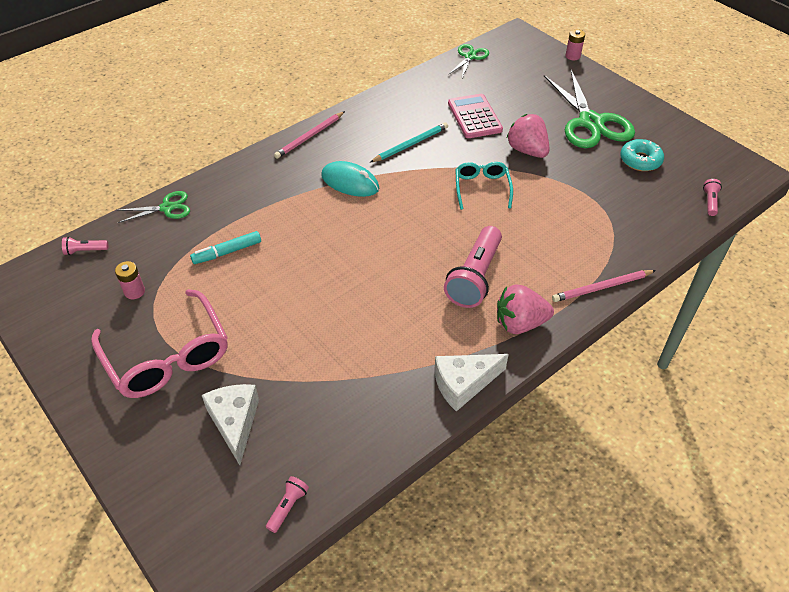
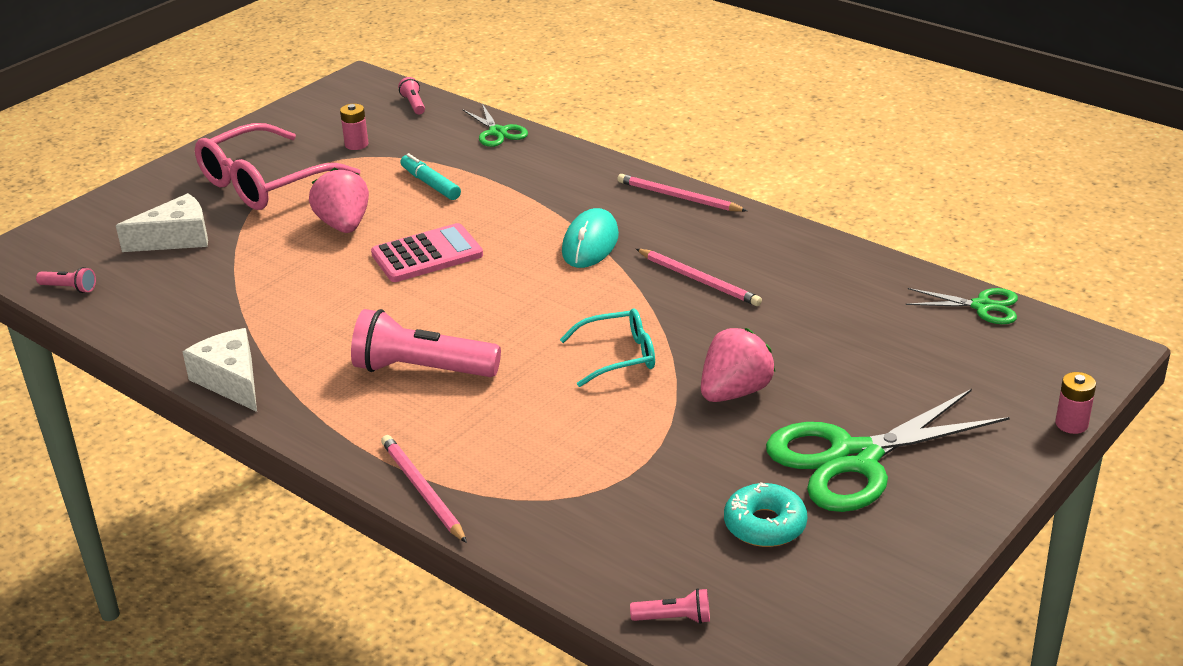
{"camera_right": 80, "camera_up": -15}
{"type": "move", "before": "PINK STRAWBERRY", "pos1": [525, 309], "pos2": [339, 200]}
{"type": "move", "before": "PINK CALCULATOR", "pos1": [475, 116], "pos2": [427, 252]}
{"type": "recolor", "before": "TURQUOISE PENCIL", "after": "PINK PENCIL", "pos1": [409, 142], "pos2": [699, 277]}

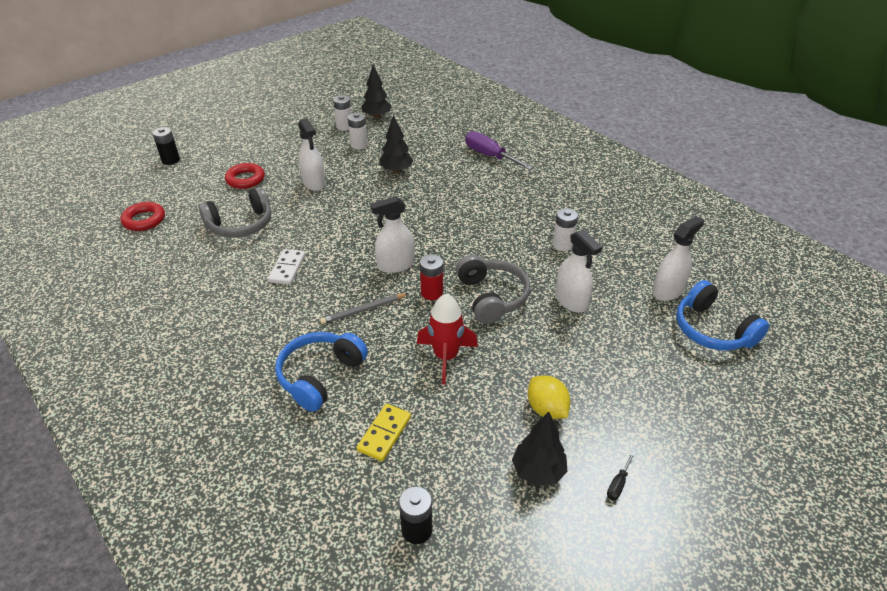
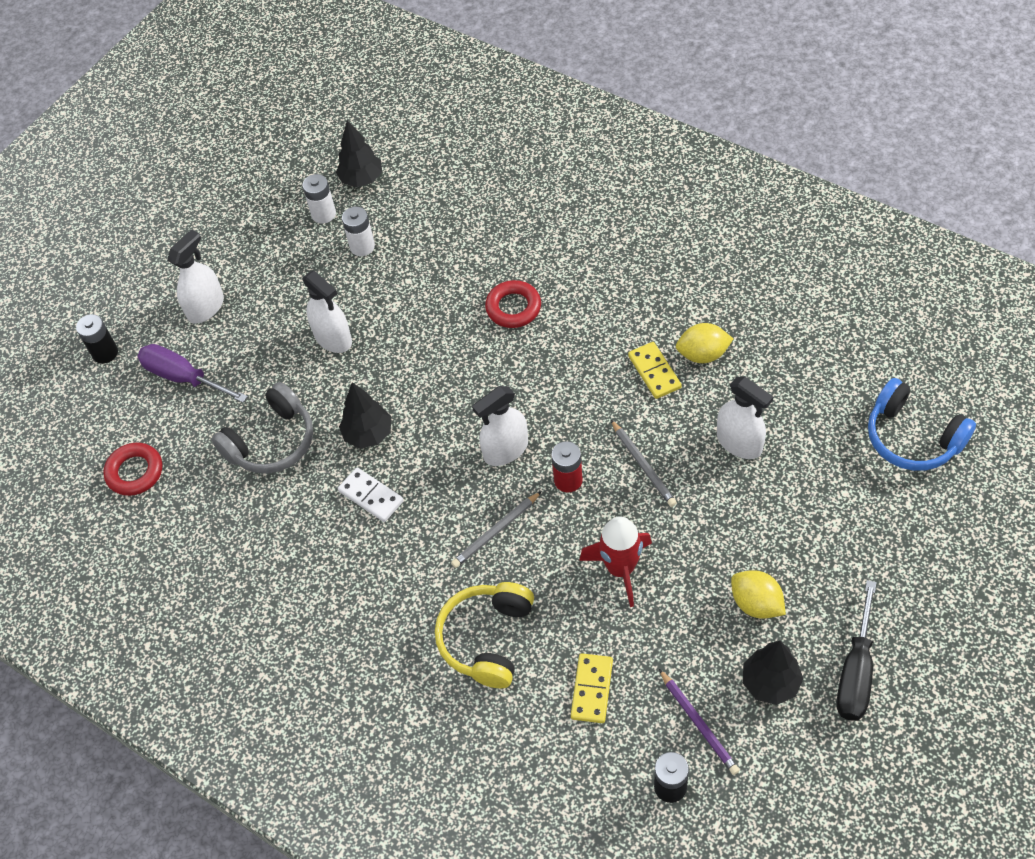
{"camera_right": -10, "camera_up": 15}
{"type": "move", "before": "PURPLE SCREWDRIVER", "pos1": [499, 150], "pos2": [192, 373]}
{"type": "move", "before": "WHITE SPRAY BOTTLE", "pos1": [678, 258], "pos2": [195, 276]}
{"type": "rotate", "before": "WHITE DOMINO", "pos1": [287, 267], "pos2": [371, 494], "turn": -45}
{"type": "move", "before": "BLACK TREE", "pos1": [397, 144], "pos2": [365, 415]}
{"type": "recolor", "before": "BLUE HEADPHONES", "after": "YELLOW HEADPHONES", "pos1": [321, 372], "pos2": [484, 635]}
{"type": "move", "before": "RED RING", "pos1": [245, 176], "pos2": [513, 304]}
{"type": "replace", "before": "GREY HEADPHONES", "after": "GREY PENCIL", "pos1": [493, 289], "pos2": [644, 463]}
{"type": "insert", "after": "YELLOW DOMINO", "pos2": [655, 370]}
{"type": "insert", "after": "PURPLE PENCIL", "pos2": [699, 722]}
{"type": "replace", "before": "WHITE BATTERY", "after": "YELLOW LEMON", "pos1": [565, 229], "pos2": [704, 343]}
{"type": "resize", "before": "BLACK SCREWDRIVER", "pos1": [621, 476], "pos2": [857, 650], "scale": 2.28}

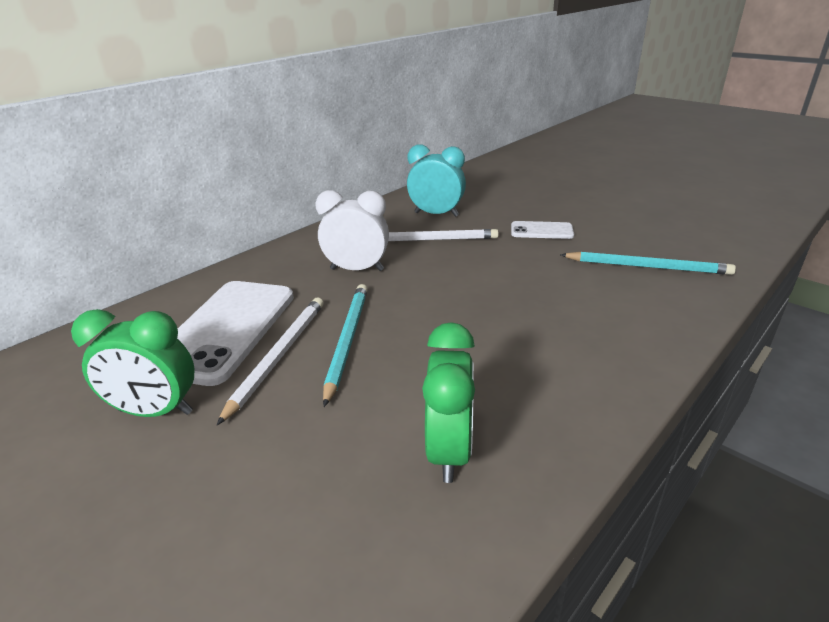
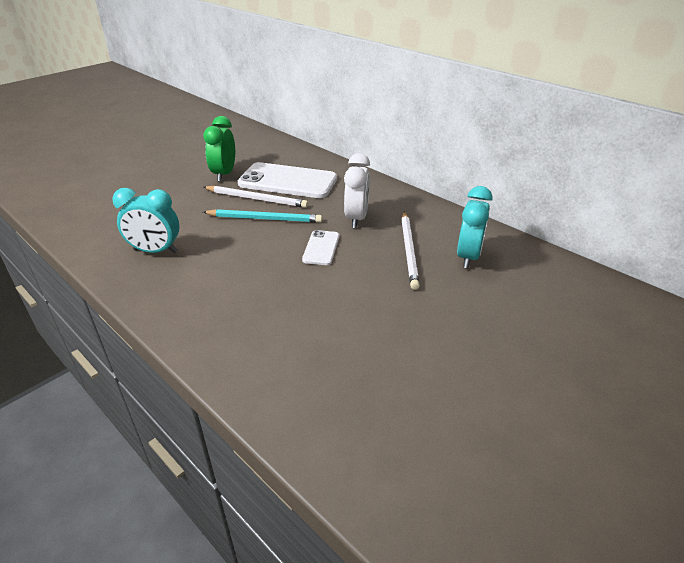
{"camera_right": 90, "camera_up": 5}
{"type": "recolor", "before": "GREEN CLOCK", "after": "TURQUOISE CLOCK", "pos1": [448, 402], "pos2": [145, 220]}
{"type": "move", "before": "WHITE PHONE", "pos1": [542, 230], "pos2": [321, 247]}
{"type": "delete", "before": "TURQUOISE PENCIL", "pos1": [648, 263]}

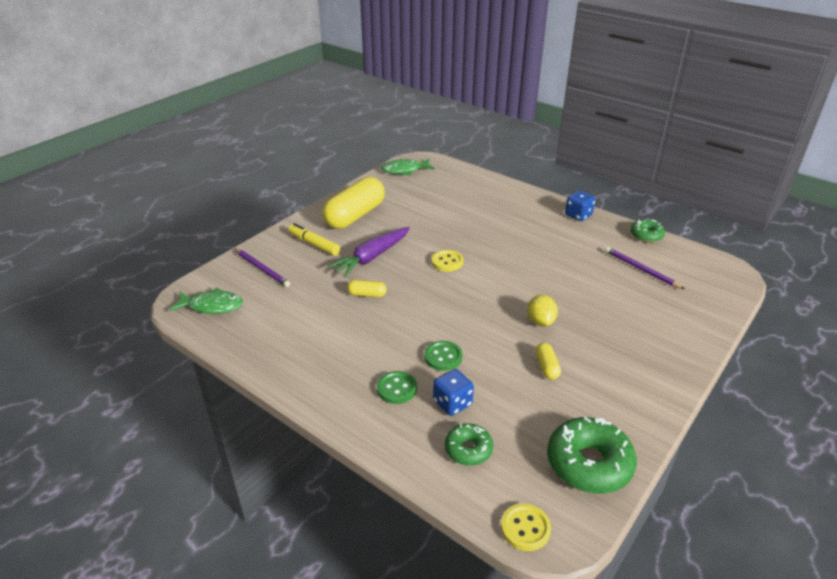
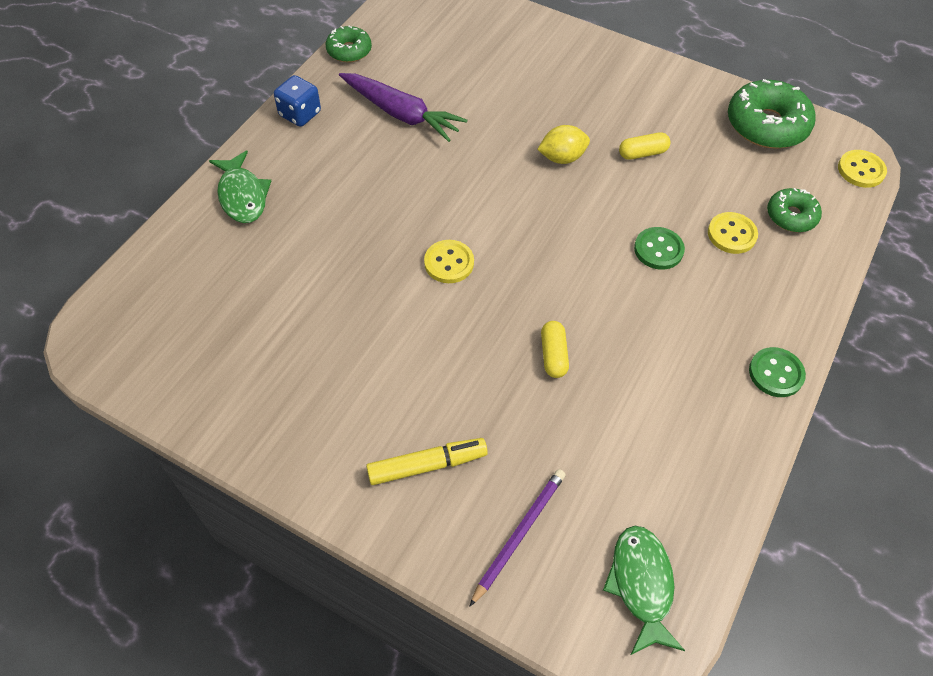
{"camera_right": -100, "camera_up": 20}
{"type": "move", "before": "GREEN FISH", "pos1": [408, 167], "pos2": [240, 186]}
{"type": "move", "before": "PURPLE CARROT", "pos1": [369, 252], "pos2": [403, 107]}
{"type": "rotate", "before": "YELLOW MARKER", "pos1": [314, 239], "pos2": [427, 461], "turn": -135}
{"type": "replace", "before": "BLUE DICE", "after": "YELLOW BUTTON", "pos1": [453, 392], "pos2": [733, 233]}
{"type": "move", "before": "GREEN BUTTON", "pos1": [397, 387], "pos2": [777, 372]}
{"type": "delete", "before": "YELLOW CAPSULE", "pos1": [353, 203]}
{"type": "delete", "before": "PURPLE PENCIL", "pos1": [645, 268]}

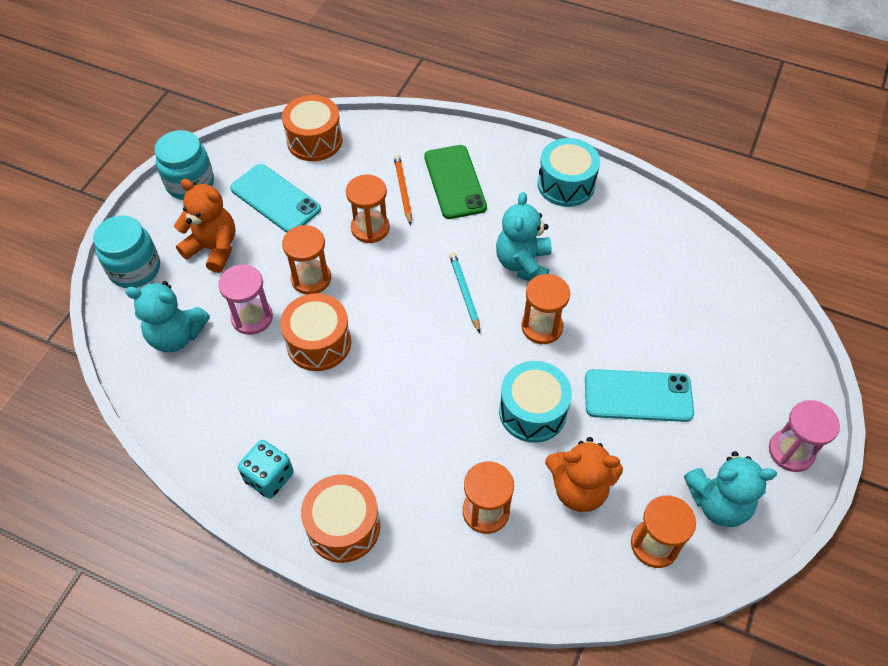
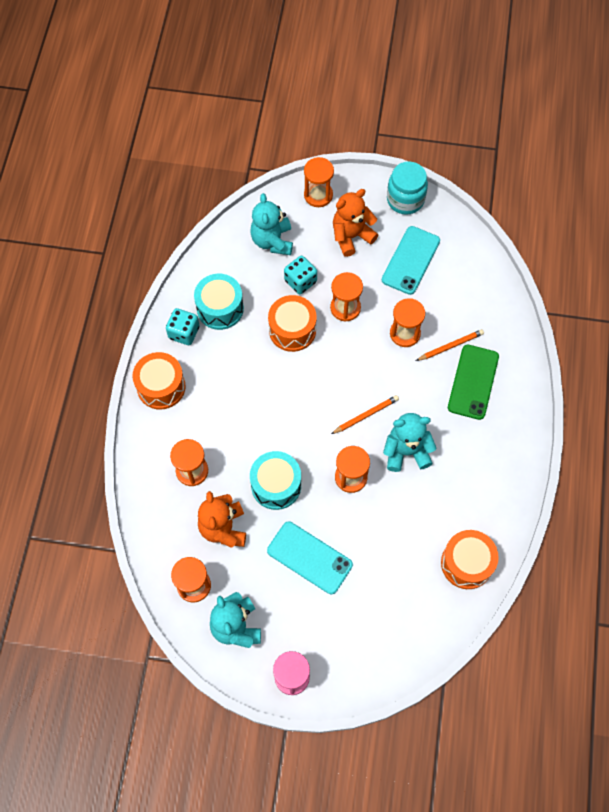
{"camera_right": 75, "camera_up": 10}
{"type": "move", "before": "TURQUOISE DRUM", "pos1": [569, 172], "pos2": [219, 302]}
{"type": "rotate", "before": "TURQUOISE PHONE", "pos1": [639, 395], "pos2": [310, 557], "turn": -45}
{"type": "replace", "before": "PINK HOURGLASS", "after": "TURQUOISE DICE", "pos1": [245, 299], "pos2": [300, 275]}
{"type": "replace", "before": "TURQUOISE JAR", "after": "ORANGE HOURGLASS", "pos1": [126, 251], "pos2": [319, 182]}
{"type": "recolor", "before": "TURQUOISE PENCIL", "after": "ORANGE PENCIL", "pos1": [464, 292], "pos2": [365, 414]}
{"type": "rotate", "before": "ORANGE TEDDY BEAR", "pos1": [204, 226], "pos2": [355, 223], "turn": -135}
{"type": "move", "before": "ORANGE DRUM", "pos1": [312, 128], "pos2": [470, 559]}
{"type": "rotate", "before": "GREEN PHONE", "pos1": [455, 182], "pos2": [473, 382], "turn": -45}

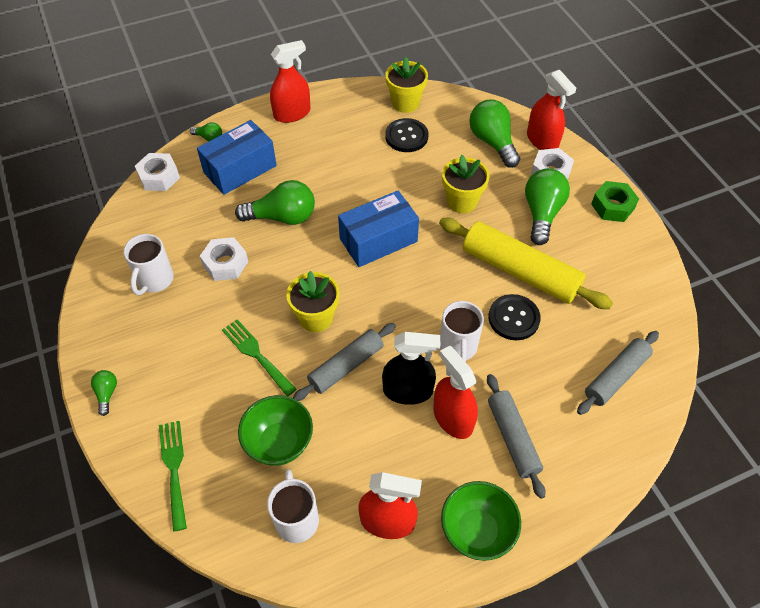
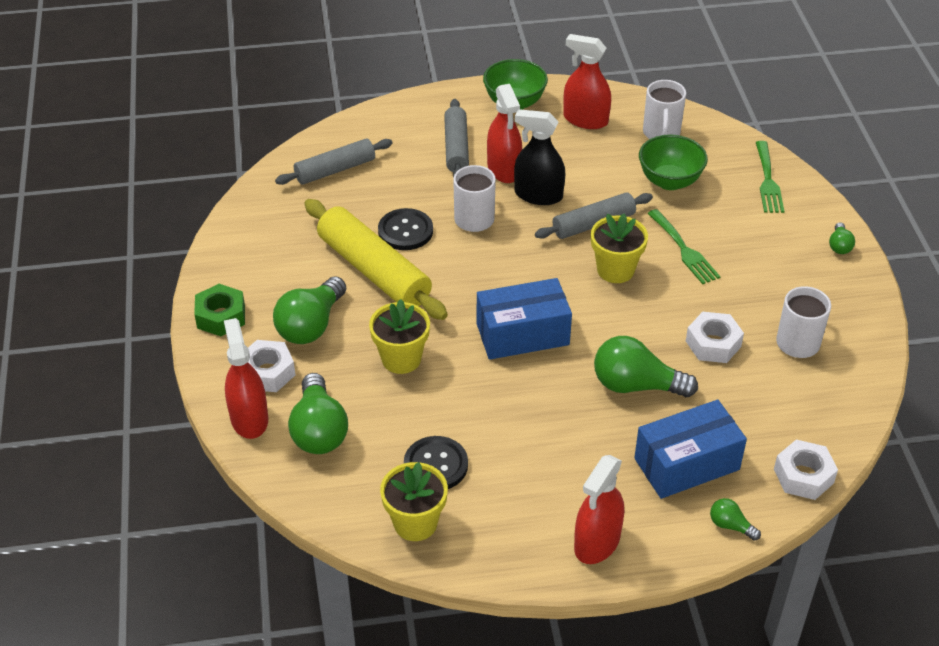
{"camera_right": -165, "camera_up": -10}
{"type": "rotate", "before": "RED SPRAY BOTTLE", "pos1": [290, 81], "pos2": [599, 509], "turn": -45}

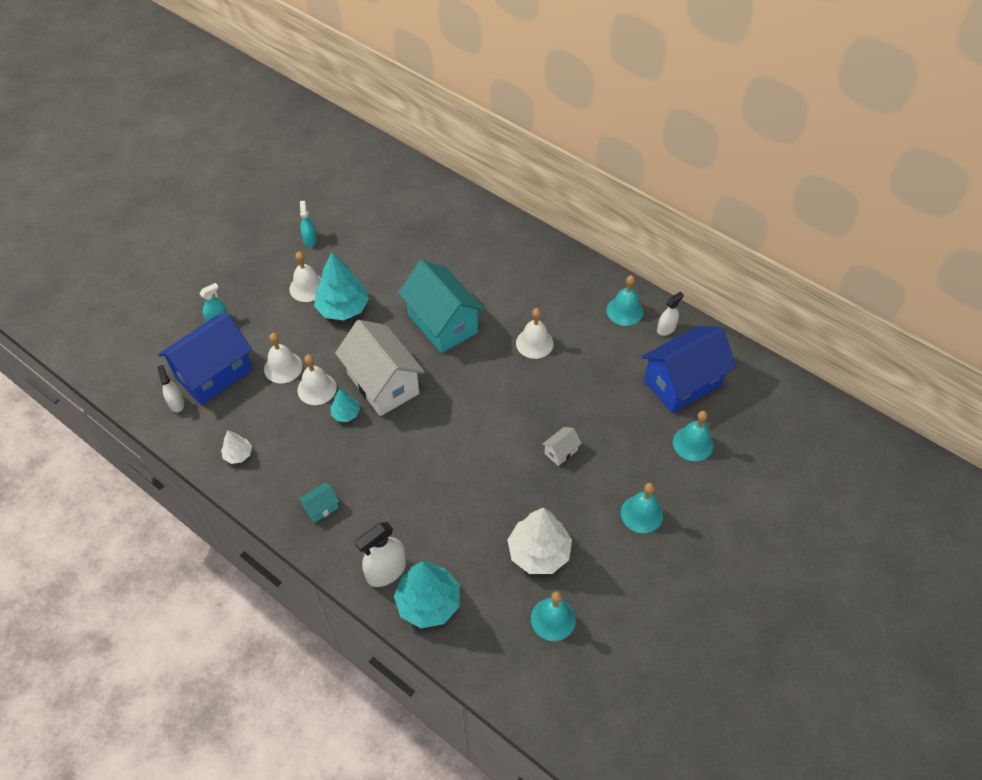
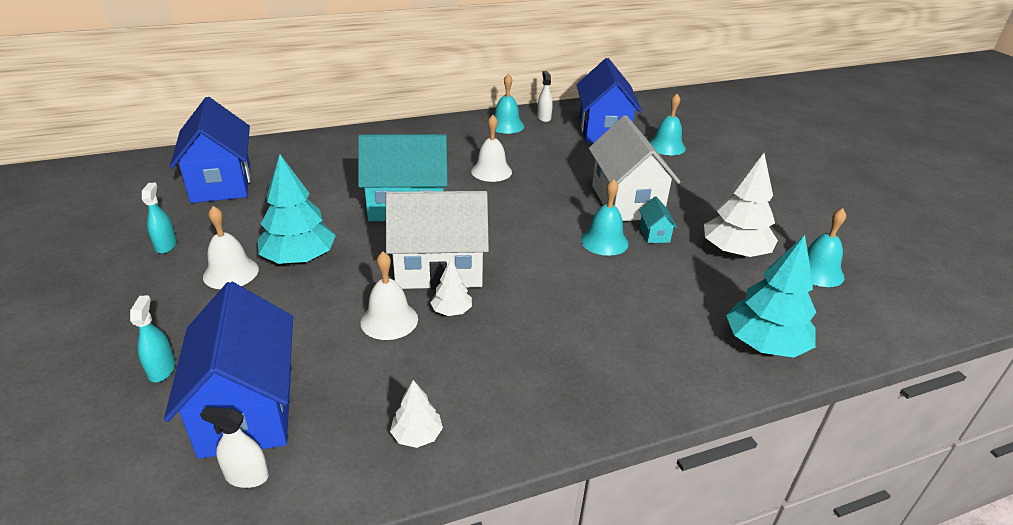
{"camera_right": -60, "camera_up": -20}
{"type": "rotate", "before": "TURQUOISE SPRAY BOTTLE", "pos1": [308, 224], "pos2": [159, 218], "turn": 60}
{"type": "insert", "after": "BLUE HOUSE", "pos2": [210, 150]}
{"type": "recolor", "before": "TURQUOISE TREE", "after": "WHITE TREE", "pos1": [345, 405], "pos2": [451, 287]}
{"type": "move", "before": "TURQUOISE BELL", "pos1": [642, 508], "pos2": [605, 217]}
{"type": "resize", "before": "WHITE HOUSE", "pos1": [562, 446], "pos2": [635, 168], "scale": 2.42}
{"type": "move", "before": "TURQUOISE HOUSE", "pos1": [318, 503], "pos2": [658, 220]}
{"type": "delete", "before": "WHITE BELL", "pos1": [283, 358]}
{"type": "delete", "before": "WHITE SPRAY BOTTLE", "pos1": [380, 554]}

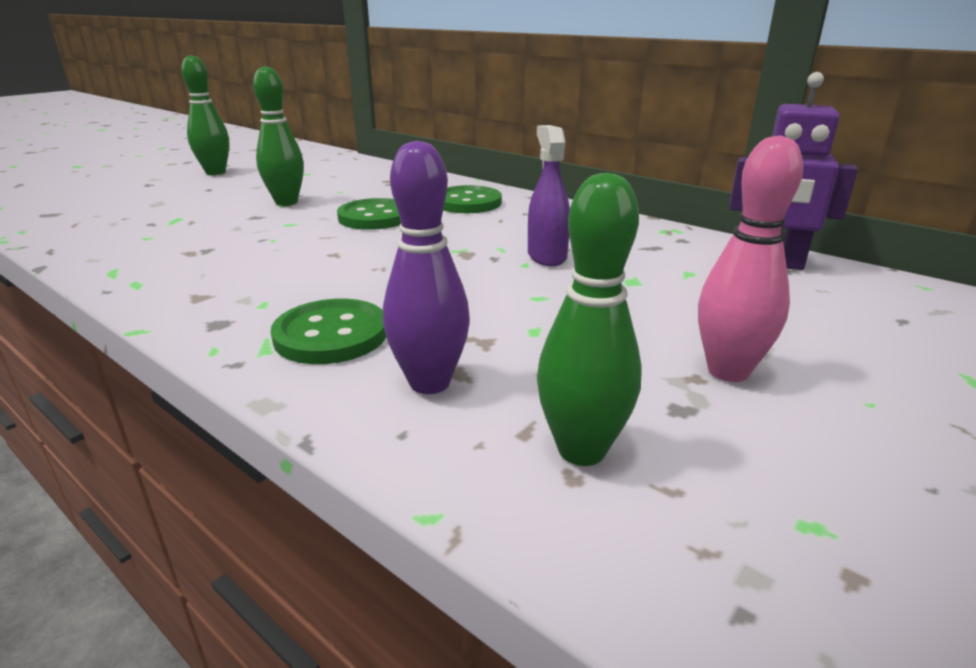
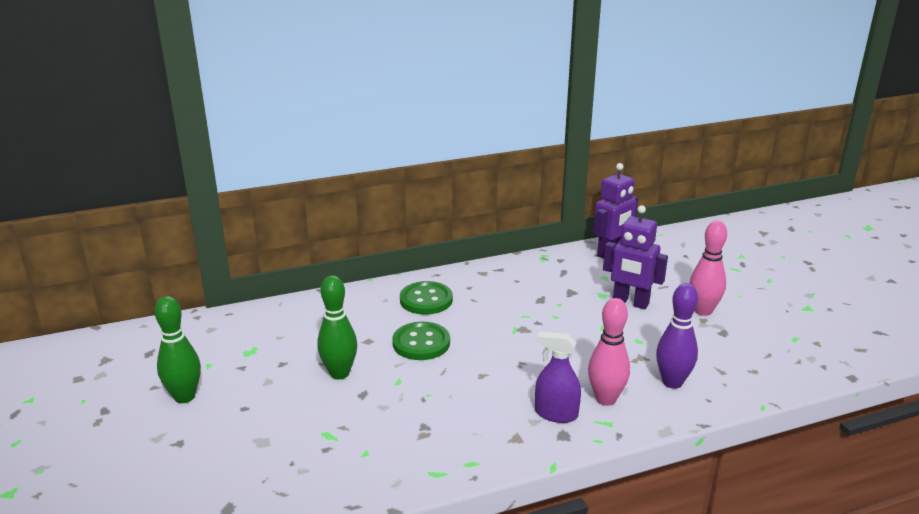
{"camera_right": -60, "camera_up": 0}
{"type": "move", "before": "PURPLE SPRAY BOTTLE", "pos1": [549, 195], "pos2": [558, 377]}
{"type": "replace", "before": "GREEN BUTTON", "after": "PINK BOWLING PIN", "pos1": [328, 331], "pos2": [609, 352]}
{"type": "insert", "after": "PURPLE ROBOT", "pos2": [635, 257]}
{"type": "delete", "before": "GREEN BOWLING PIN", "pos1": [589, 319]}

